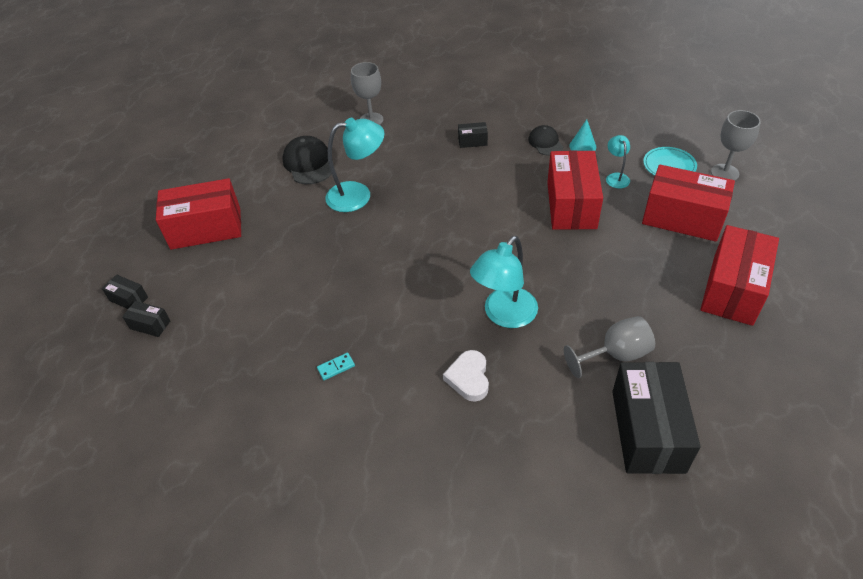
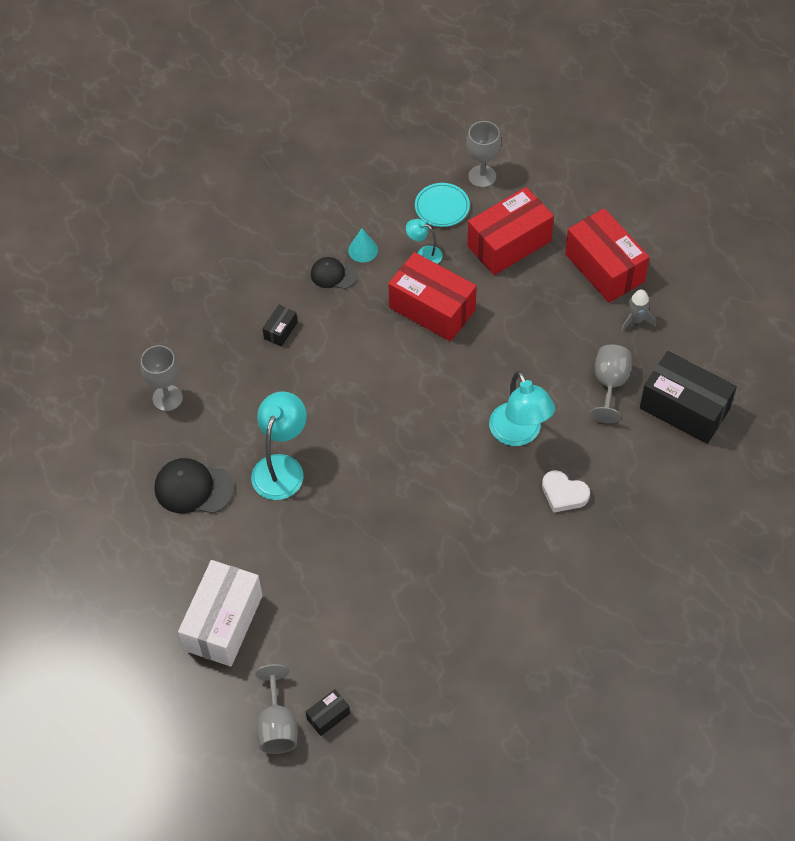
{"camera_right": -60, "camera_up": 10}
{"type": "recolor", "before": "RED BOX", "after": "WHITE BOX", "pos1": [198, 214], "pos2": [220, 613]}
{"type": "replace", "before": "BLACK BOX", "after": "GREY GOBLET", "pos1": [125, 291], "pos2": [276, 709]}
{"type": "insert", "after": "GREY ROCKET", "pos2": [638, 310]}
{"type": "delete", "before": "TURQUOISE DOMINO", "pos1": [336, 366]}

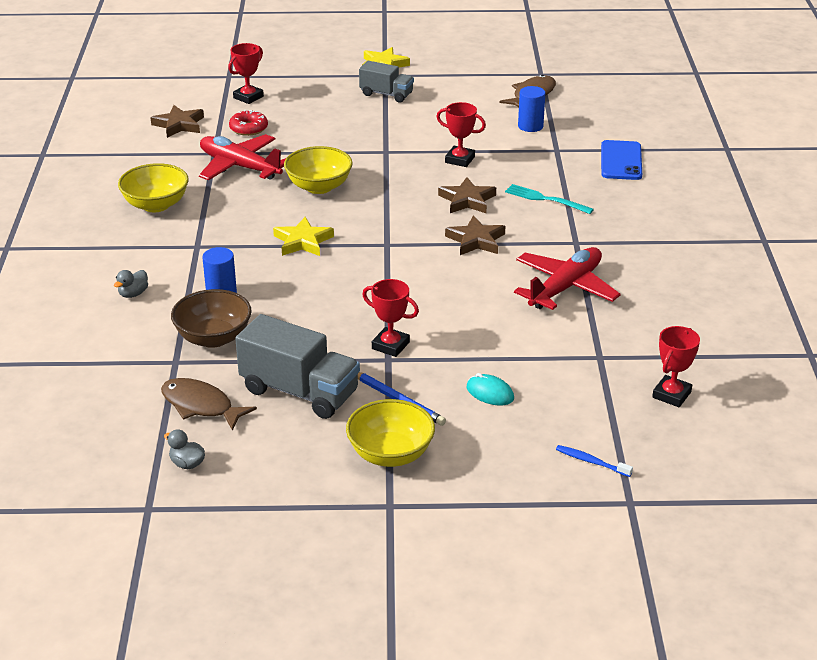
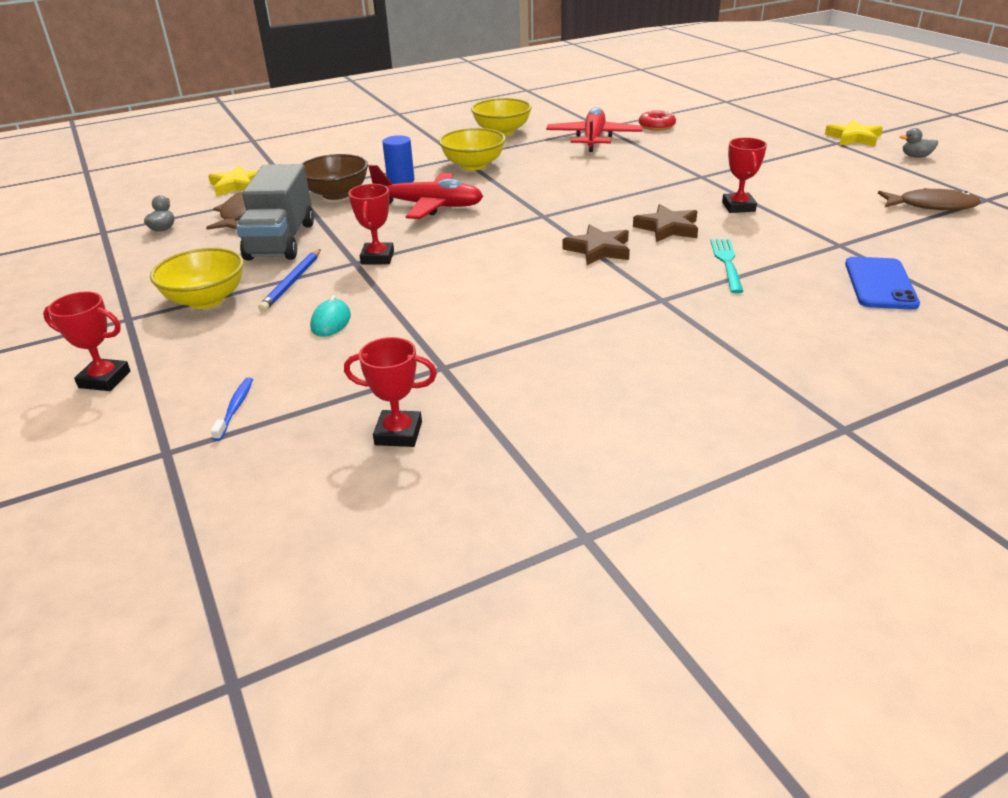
{"camera_right": 65, "camera_up": 0}
{"type": "move", "before": "RED TROPHY", "pos1": [246, 73], "pos2": [86, 341]}
{"type": "move", "before": "YELLOW STAR", "pos1": [303, 236], "pos2": [233, 180]}
{"type": "move", "before": "RED PLANE", "pos1": [567, 278], "pos2": [425, 192]}
{"type": "move", "before": "YELLOW BOWL", "pos1": [318, 170], "pos2": [472, 149]}
{"type": "rotate", "before": "BLUE PHONE", "pos1": [621, 160], "pos2": [882, 283], "turn": -60}
{"type": "move", "before": "GREY DUCK", "pos1": [131, 284], "pos2": [919, 143]}
{"type": "delete", "before": "BROWN STAR", "pos1": [177, 121]}
{"type": "delete", "before": "GREY TRUCK", "pos1": [386, 81]}
{"type": "delete", "before": "BLUE CYLINDER", "pos1": [531, 109]}

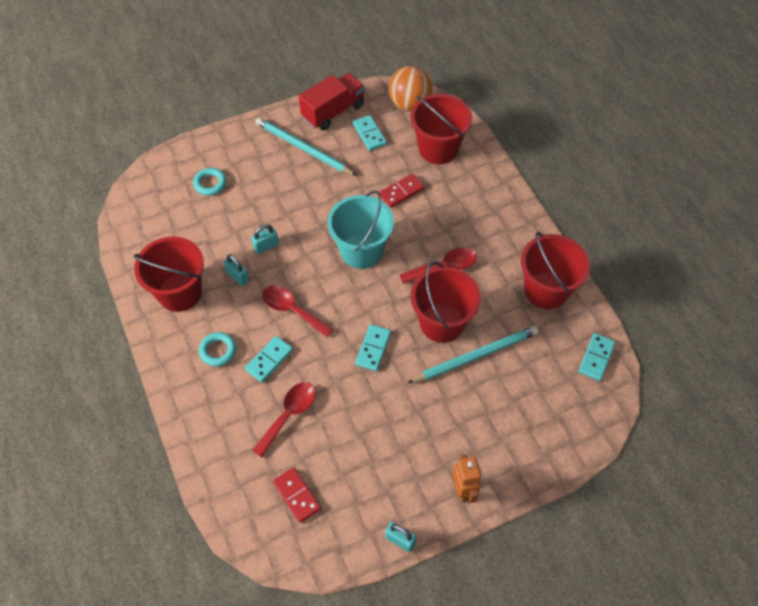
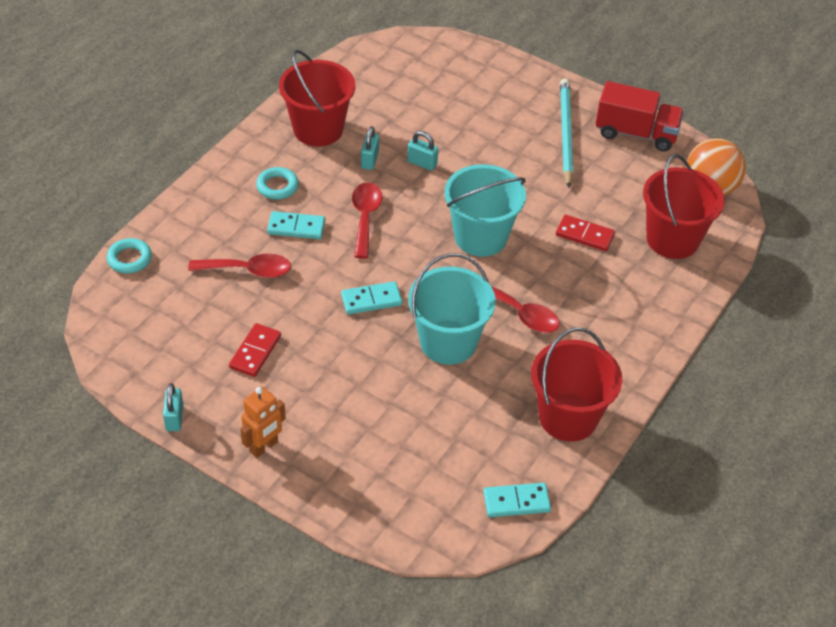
{"camera_right": 55, "camera_up": -10}
{"type": "move", "before": "TURQUOISE RING", "pos1": [209, 182], "pos2": [129, 256]}
{"type": "move", "before": "RED DOMINO", "pos1": [297, 495], "pos2": [255, 350]}
{"type": "recolor", "before": "RED BUCKET", "after": "TURQUOISE BUCKET", "pos1": [445, 302], "pos2": [452, 309]}
{"type": "delete", "before": "TURQUOISE DOMINO", "pos1": [370, 133]}
{"type": "delete", "before": "TURQUOISE PENCIL", "pos1": [473, 354]}

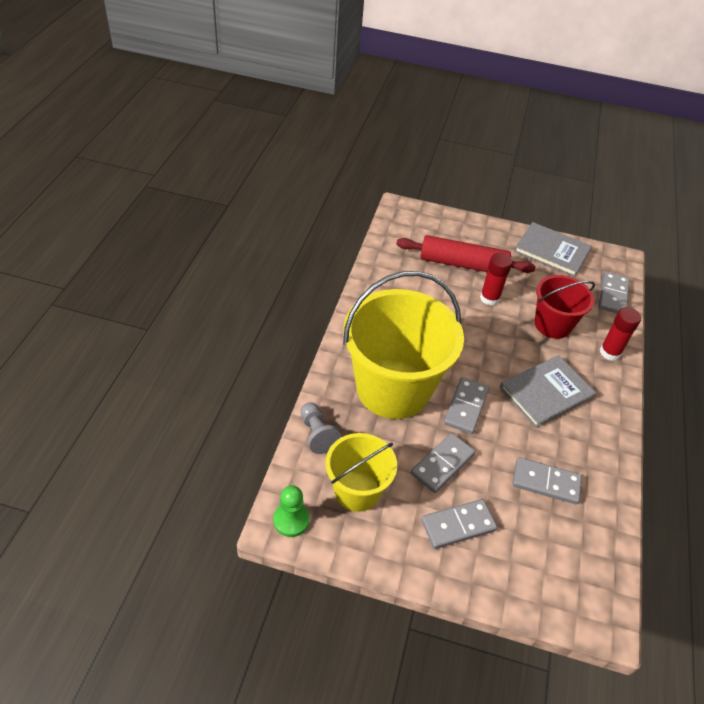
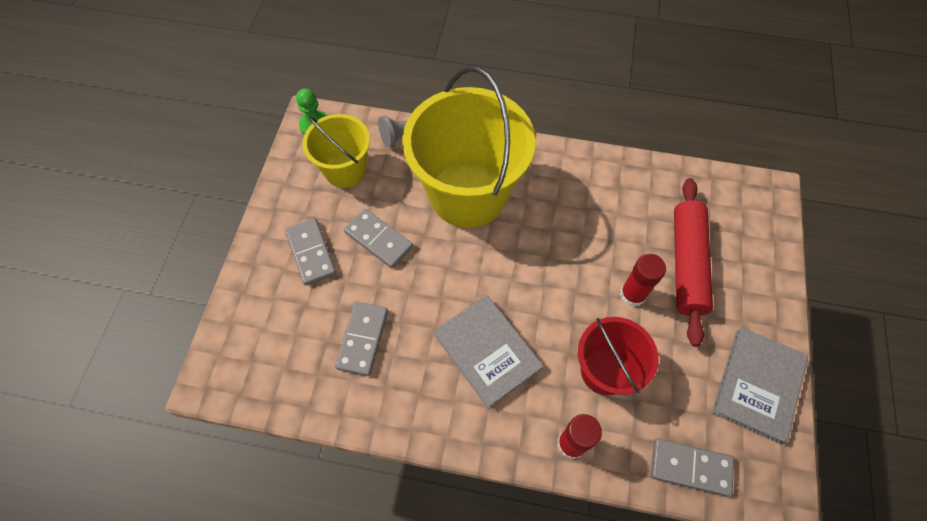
{"camera_right": 90, "camera_up": 15}
{"type": "delete", "before": "GREY DOMINO", "pos1": [466, 405]}

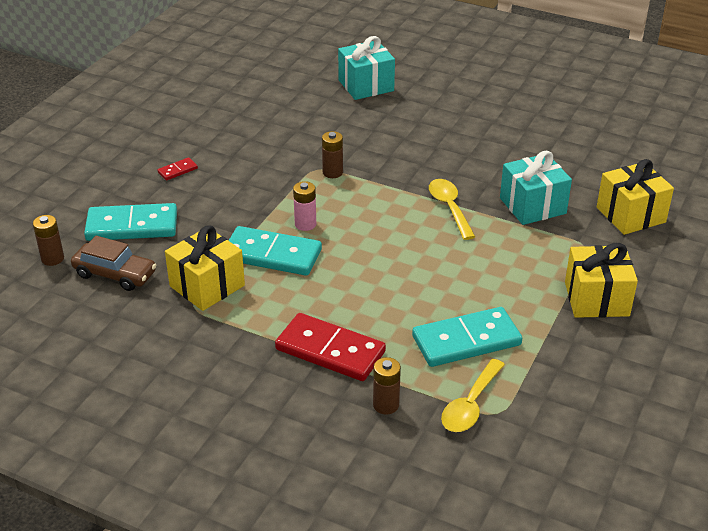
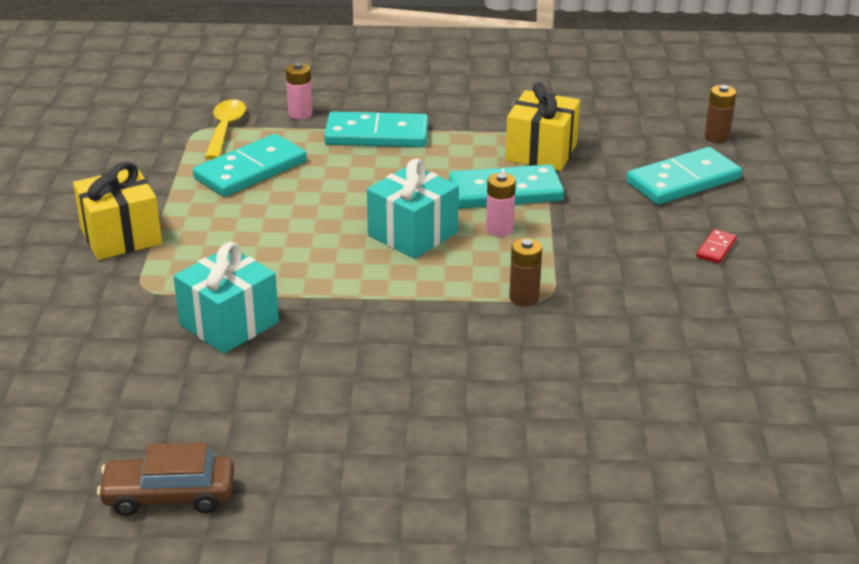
{"camera_right": 155, "camera_up": -5}
{"type": "move", "before": "BROWN CAR", "pos1": [113, 263], "pos2": [165, 479]}
{"type": "recolor", "before": "BROWN BATTERY", "after": "PINK BATTERY", "pos1": [387, 386], "pos2": [299, 91]}
{"type": "recolor", "before": "RED DOMINO", "after": "TURQUOISE DOMINO", "pos1": [330, 347], "pos2": [376, 129]}
{"type": "move", "before": "TURQUOISE GIFT", "pos1": [366, 68], "pos2": [413, 208]}
{"type": "delete", "before": "YELLOW SPOON", "pos1": [452, 209]}
{"type": "delete", "before": "YELLOW GIFT", "pos1": [635, 197]}

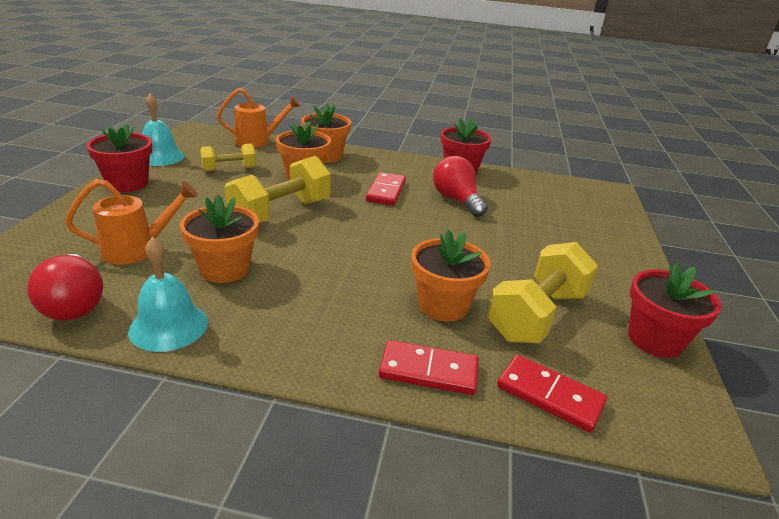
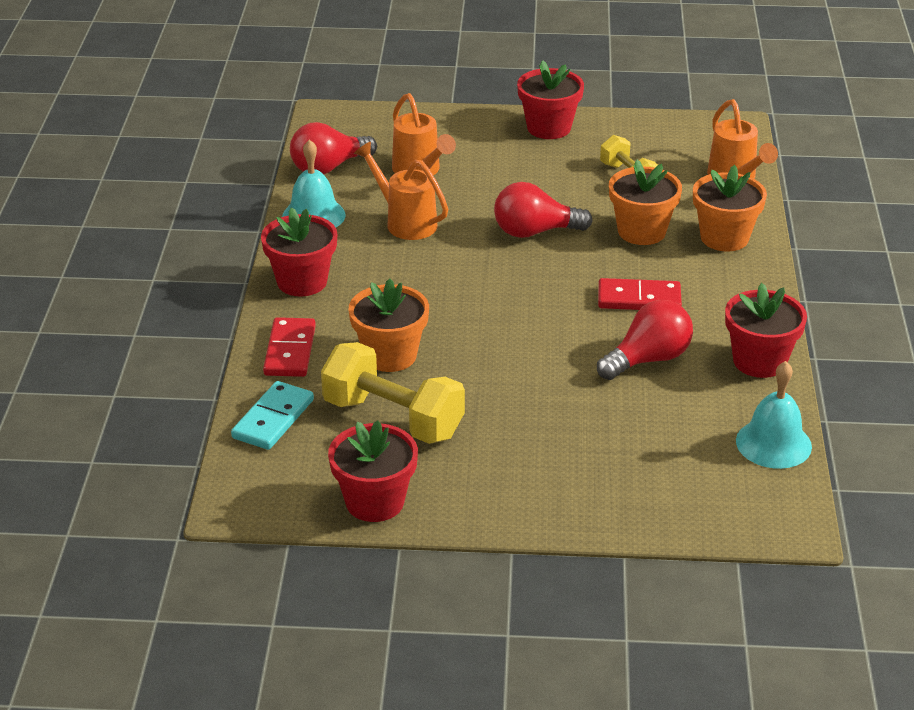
{"camera_right": 85, "camera_up": 5}
{"type": "recolor", "before": "RED DOMINO", "after": "TURQUOISE DOMINO", "pos1": [552, 394], "pos2": [272, 415]}
{"type": "insert", "after": "RED FLOWER POT", "pos2": [299, 252]}
{"type": "replace", "before": "ORANGE FLOWER POT", "after": "ORANGE WATERING CAN", "pos1": [219, 239], "pos2": [401, 191]}
{"type": "replace", "before": "YELLOW DUMBBELL", "after": "RED LIGHT BULB", "pos1": [277, 189], "pos2": [543, 210]}
{"type": "move", "before": "TURQUOISE BELL", "pos1": [163, 129], "pos2": [774, 415]}

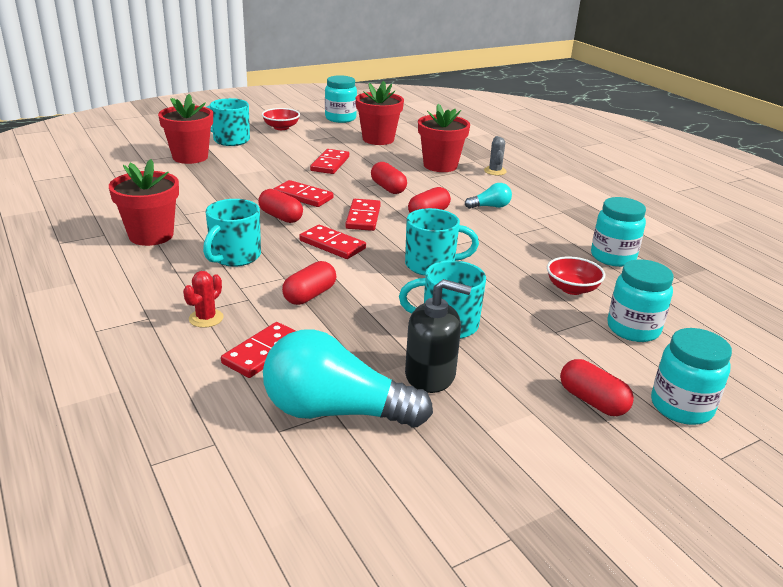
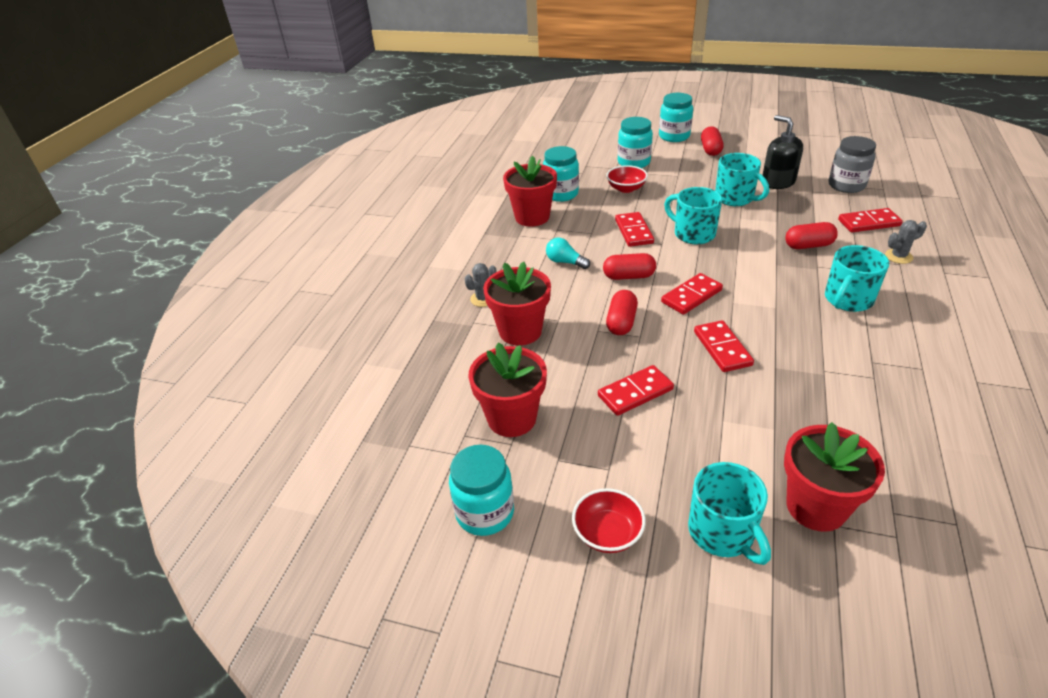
{"camera_right": -130, "camera_up": 10}
{"type": "move", "before": "RED FLOWER POT", "pos1": [144, 202], "pos2": [530, 191]}
{"type": "move", "before": "RED DOMINO", "pos1": [332, 242], "pos2": [634, 229]}
{"type": "rotate", "before": "TURQUOISE MUG", "pos1": [232, 233], "pos2": [857, 278], "turn": 150}
{"type": "replace", "before": "TURQUOISE LIGHT BULB", "after": "GREY JAR", "pos1": [348, 378], "pos2": [852, 164]}
{"type": "recolor", "before": "RED CACTUS", "after": "GREY CACTUS", "pos1": [203, 299], "pos2": [906, 242]}
{"type": "delete", "before": "RED CAPSULE", "pos1": [280, 206]}

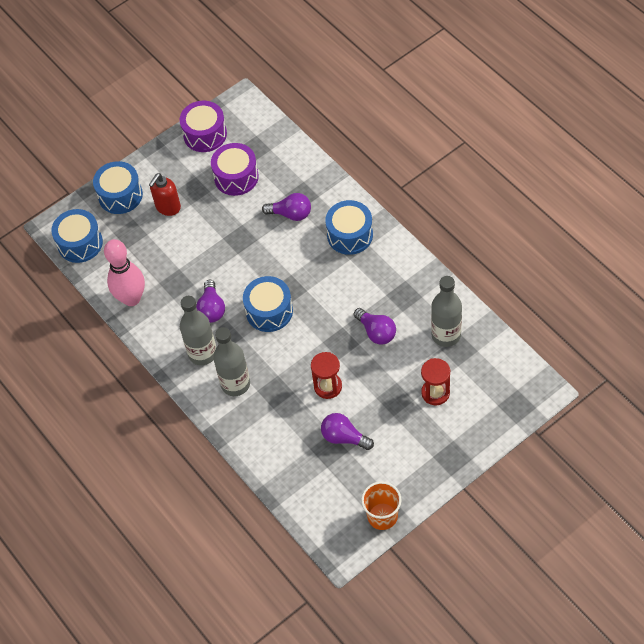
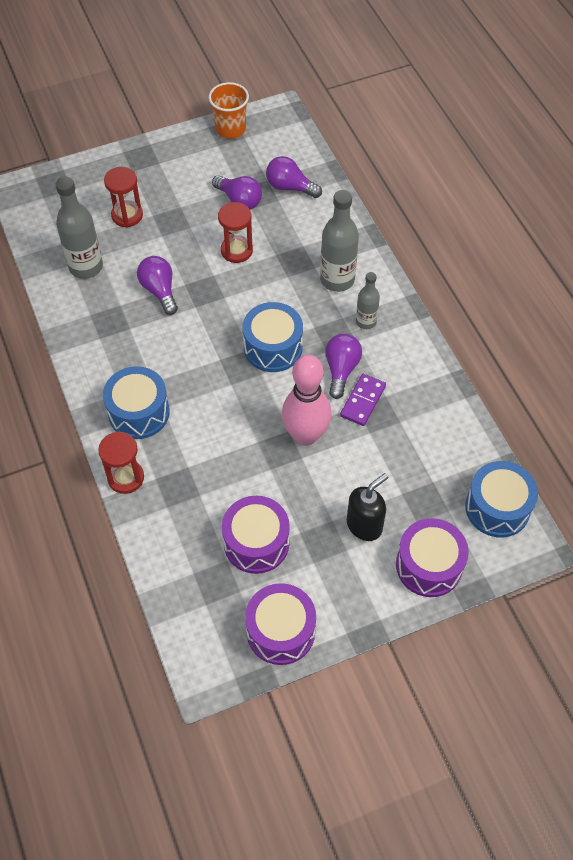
{"camera_right": -170, "camera_up": 0}
{"type": "insert", "after": "RED HOURGLASS", "pos2": [121, 462]}
{"type": "move", "before": "PURPLE LIGHT BULB", "pos1": [286, 207], "pos2": [294, 177]}
{"type": "move", "before": "PINK BOWLING PIN", "pos1": [124, 272], "pos2": [307, 400]}
{"type": "insert", "after": "PURPLE DOMINO", "pos2": [363, 400]}
{"type": "recolor", "before": "RED SOAP DISPENSER", "after": "BLACK SOAP DISPENSER", "pos1": [165, 194], "pos2": [368, 507]}
{"type": "resize", "before": "GREY BOTTLE", "pos1": [198, 330], "pos2": [368, 300], "scale": 0.59}
{"type": "recolor", "before": "BLUE DRUM", "after": "PURPLE DRUM", "pos1": [118, 187], "pos2": [432, 557]}

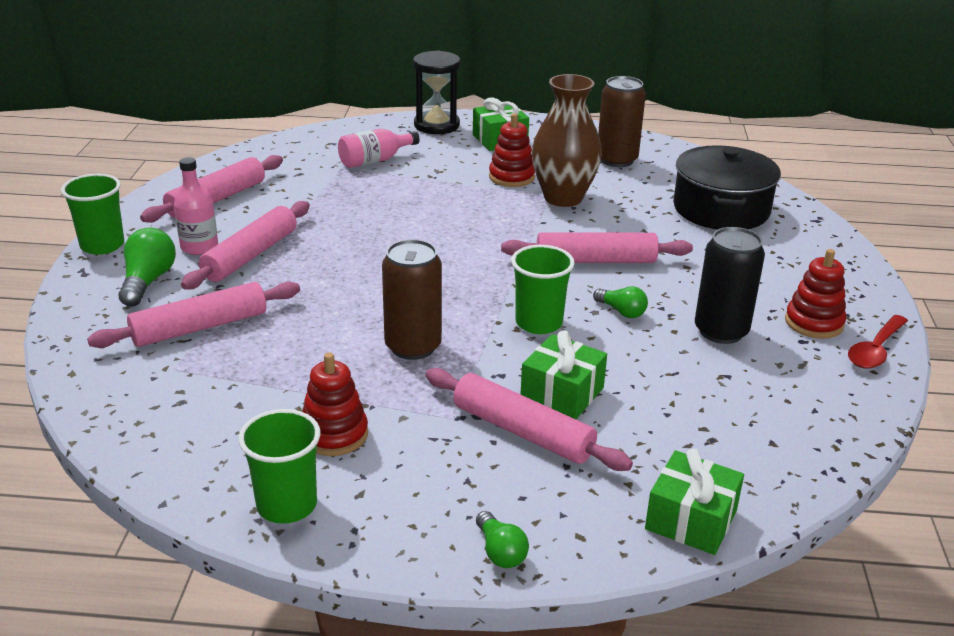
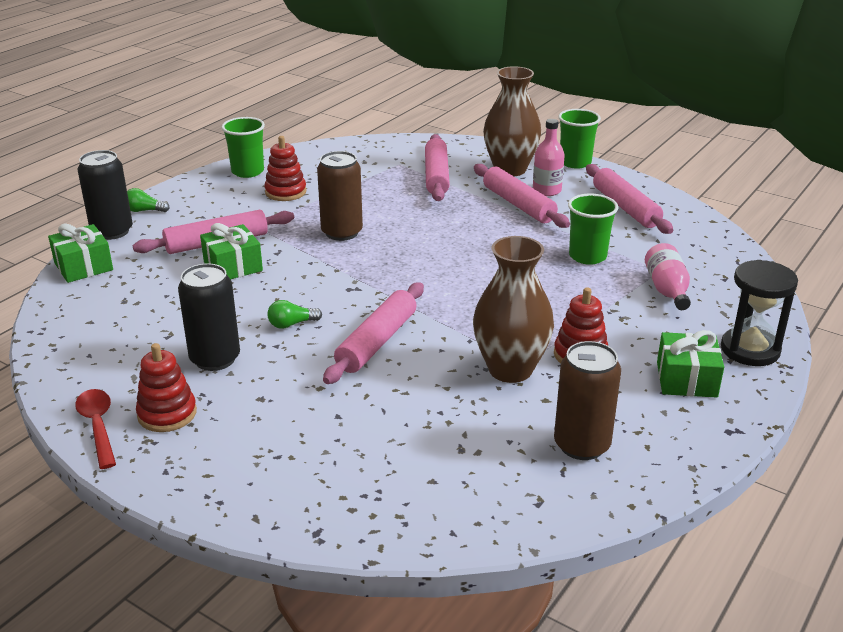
{"camera_right": 120, "camera_up": 0}
{"type": "insert", "after": "BLACK CAN", "pos2": [105, 195]}
{"type": "replace", "before": "GREEN LIGHT BULB", "after": "BROWN VASE", "pos1": [147, 267], "pos2": [512, 121]}
{"type": "move", "before": "GREEN CUP", "pos1": [543, 289], "pos2": [593, 229]}
{"type": "delete", "before": "BLACK POT", "pos1": [727, 187]}

